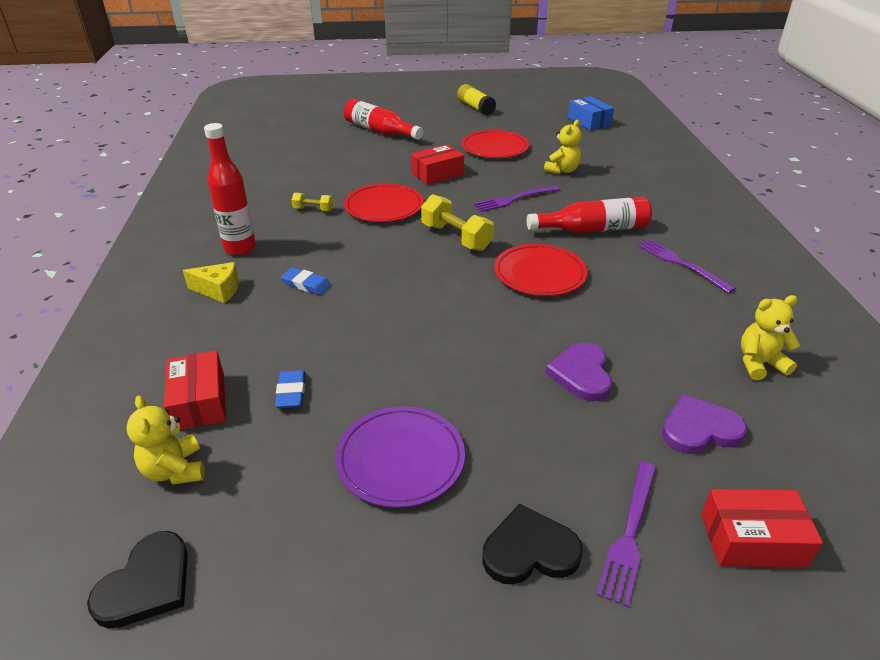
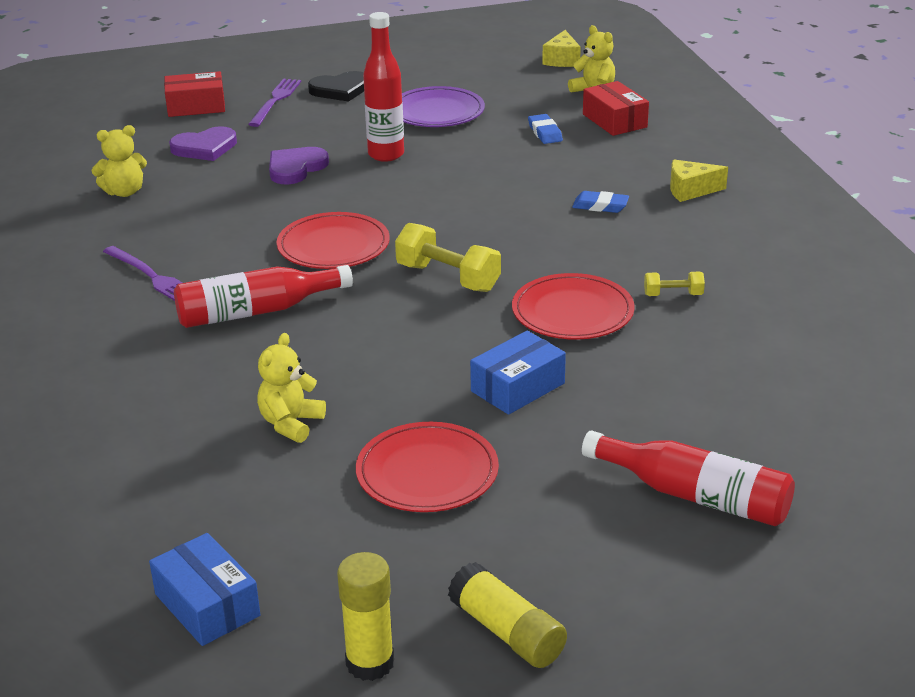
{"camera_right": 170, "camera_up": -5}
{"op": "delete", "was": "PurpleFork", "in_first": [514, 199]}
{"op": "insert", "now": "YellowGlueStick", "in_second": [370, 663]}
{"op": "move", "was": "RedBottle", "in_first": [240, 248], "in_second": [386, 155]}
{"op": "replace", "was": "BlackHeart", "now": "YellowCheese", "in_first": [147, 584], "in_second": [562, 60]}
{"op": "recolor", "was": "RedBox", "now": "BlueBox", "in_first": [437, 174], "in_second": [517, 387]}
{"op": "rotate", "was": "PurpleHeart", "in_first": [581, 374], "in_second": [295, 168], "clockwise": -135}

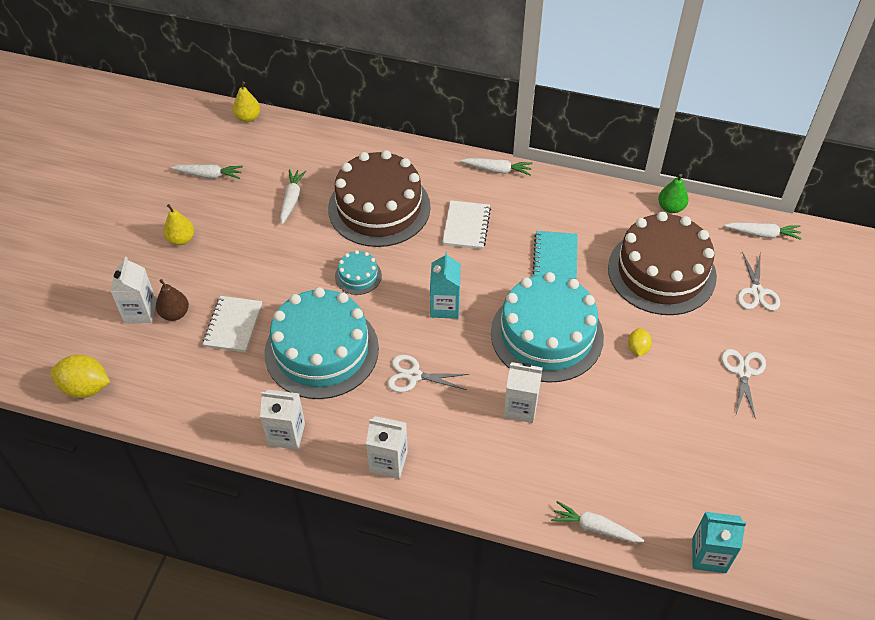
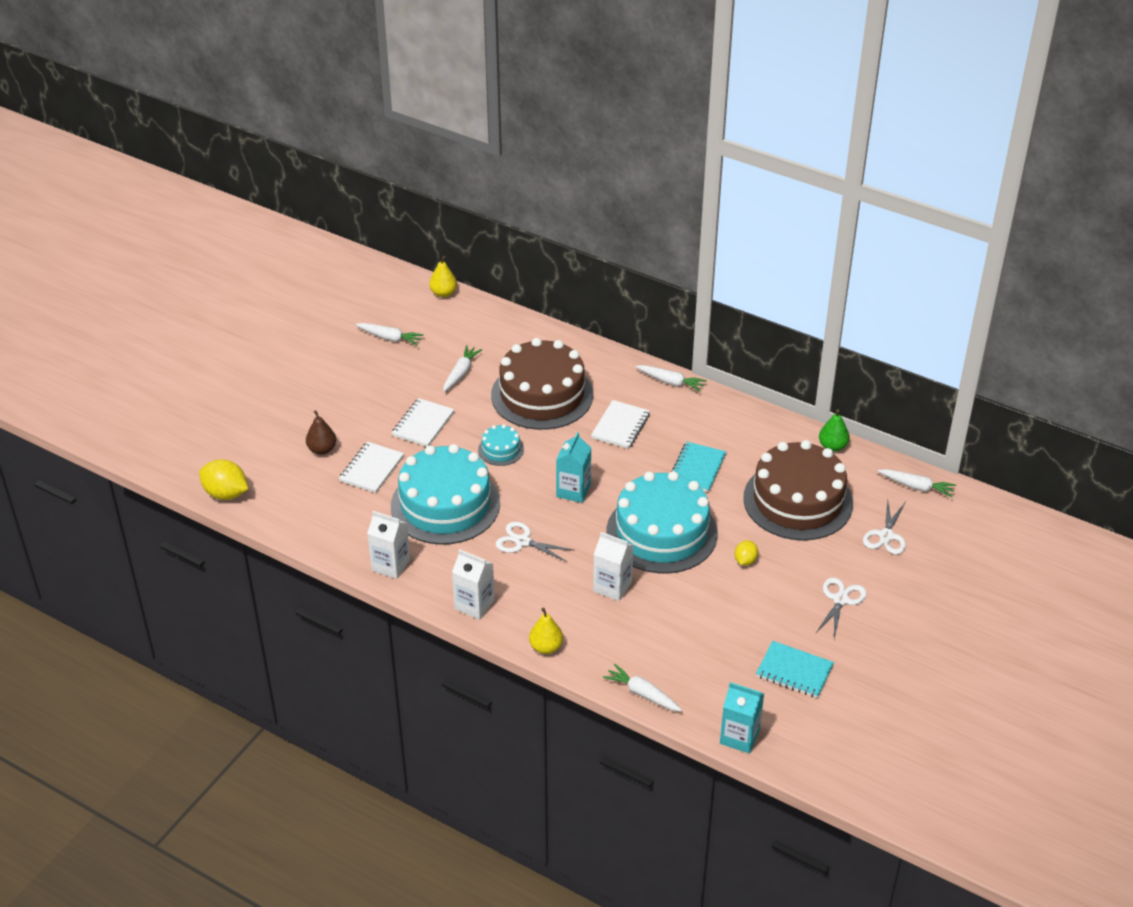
{"camera_right": 15, "camera_up": -10}
{"op": "delete", "was": "WhiteCarton", "in_first": [140, 311]}
{"op": "insert", "now": "WhiteNotebook", "in_second": [423, 424]}
{"op": "insert", "now": "TurquoiseNotebook", "in_second": [794, 671]}
{"op": "move", "was": "YellowPear", "in_first": [181, 239], "in_second": [546, 647]}

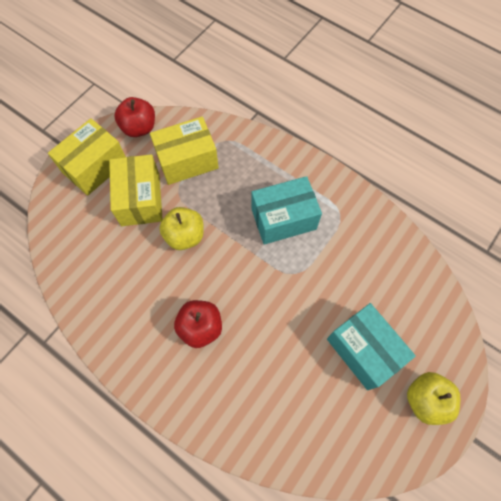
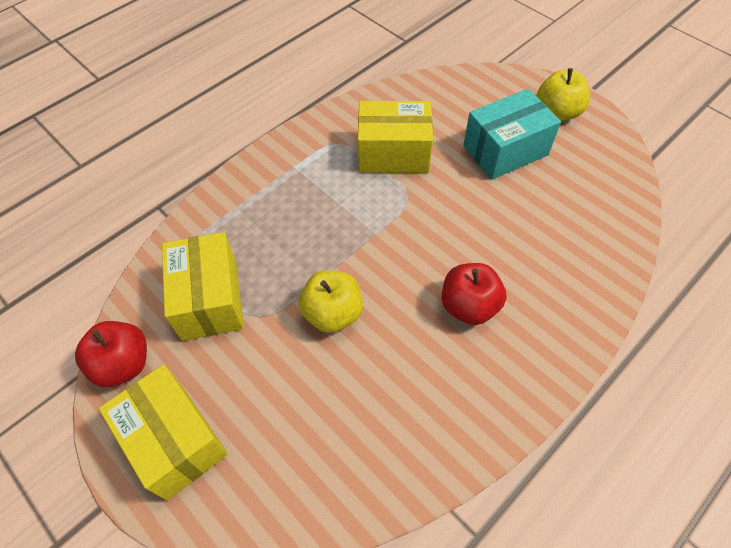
{"camera_right": -80, "camera_up": -10}
{"op": "delete", "was": "TurquoiseBox", "in_first": [283, 219]}
{"op": "move", "was": "YellowBox", "in_first": [140, 199], "in_second": [393, 153]}

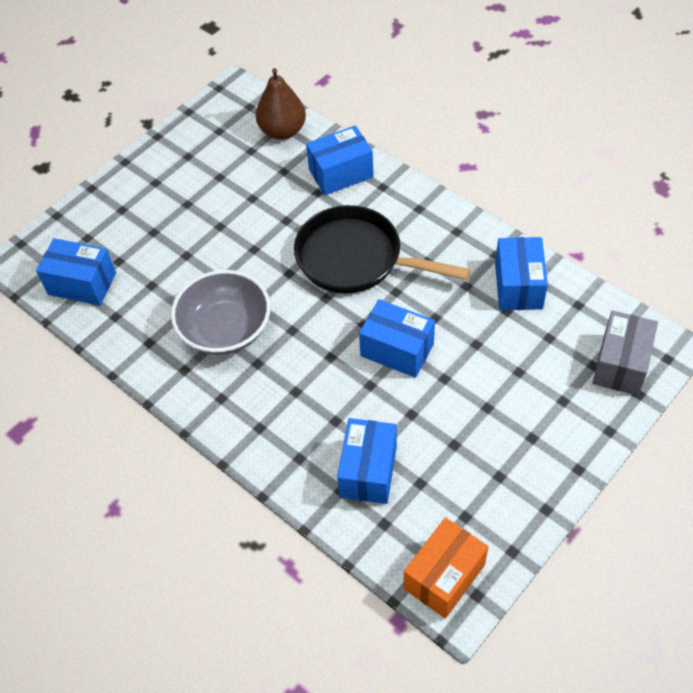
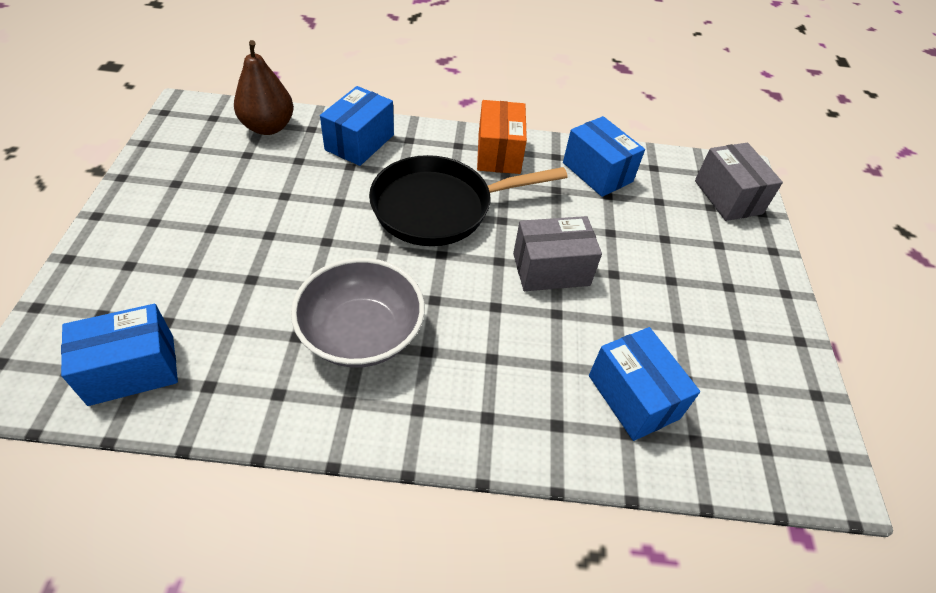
{"camera_right": -45, "camera_up": -5}
{"op": "move", "was": "OrangeBox", "in_first": [444, 576], "in_second": [499, 153]}
{"op": "recolor", "was": "BlueBox", "now": "GreyBox", "in_first": [397, 350], "in_second": [551, 269]}

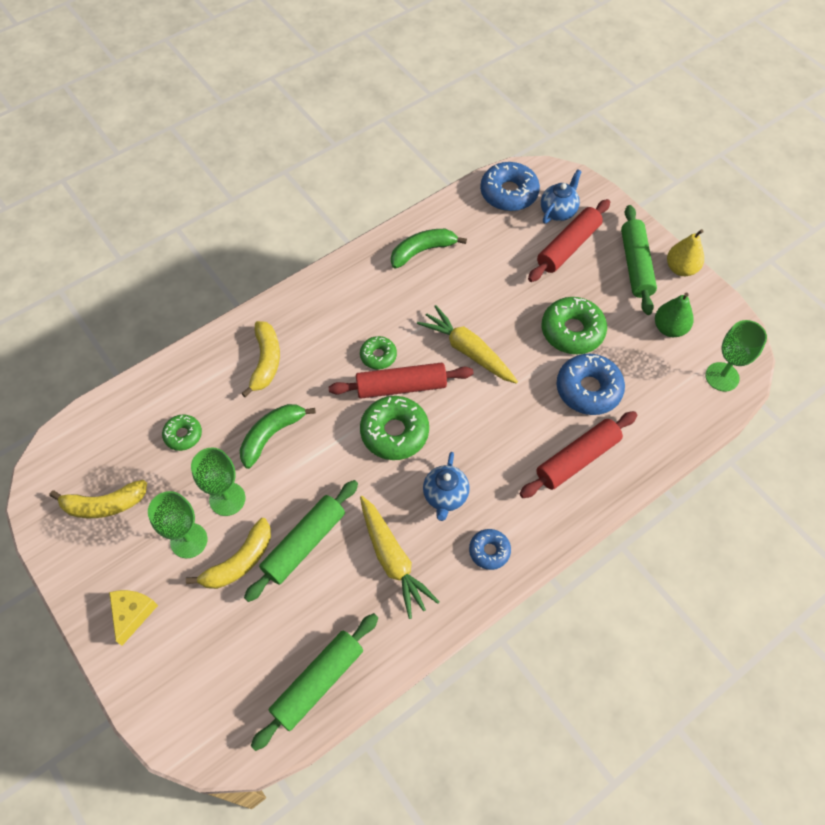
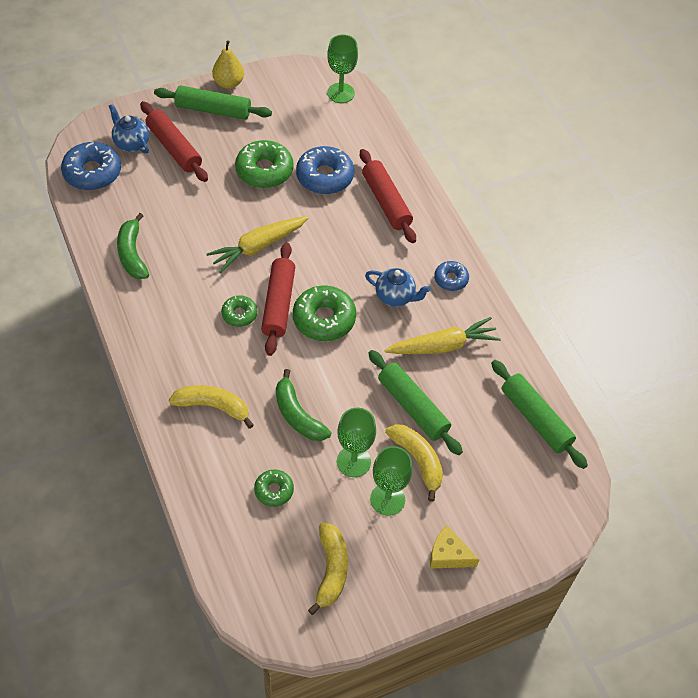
{"camera_right": -80, "camera_up": -5}
{"op": "delete", "was": "GreenPear", "in_first": [669, 328]}

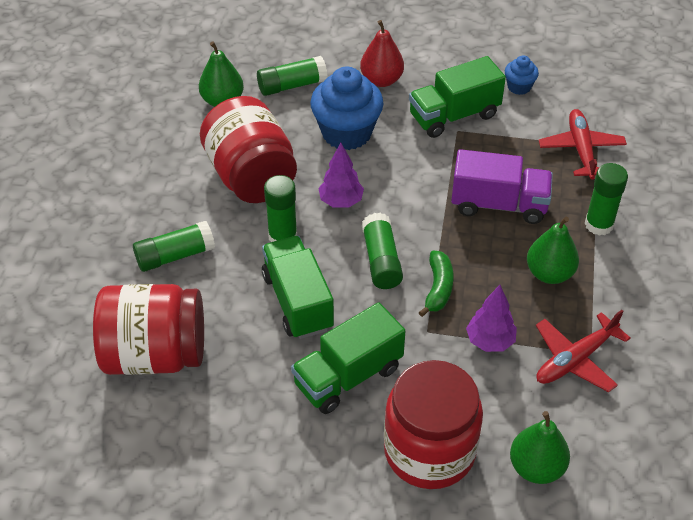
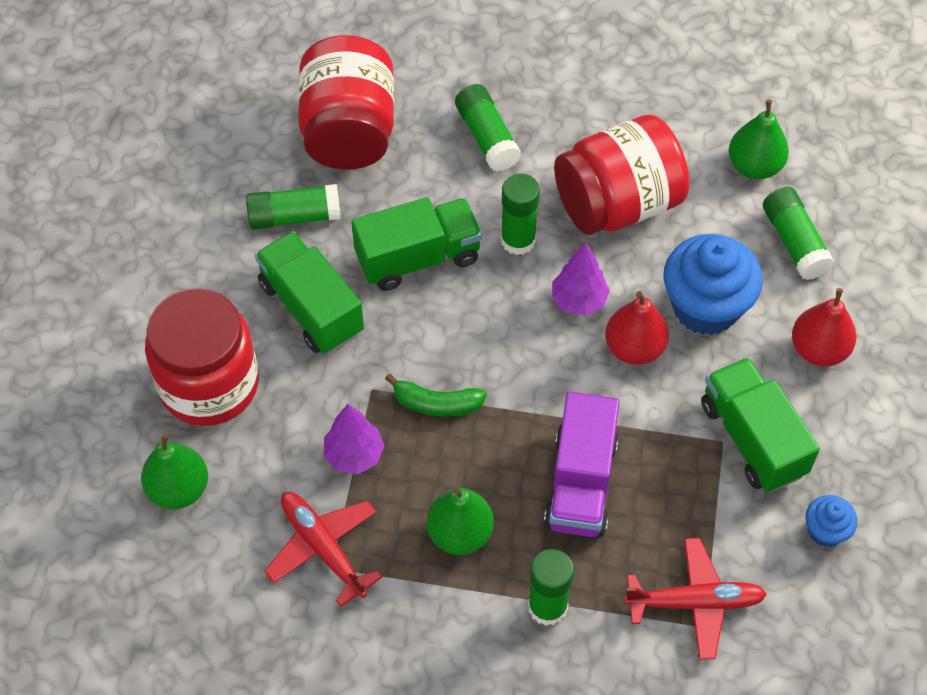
{"camera_right": 90, "camera_up": 10}
{"op": "insert", "now": "RedPear", "in_second": [634, 348]}
{"op": "move", "was": "GreenGlueStick", "in_first": [381, 260], "in_second": [294, 216]}

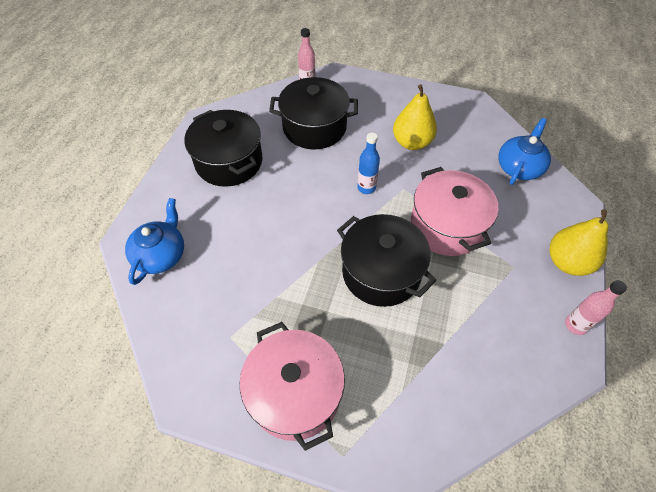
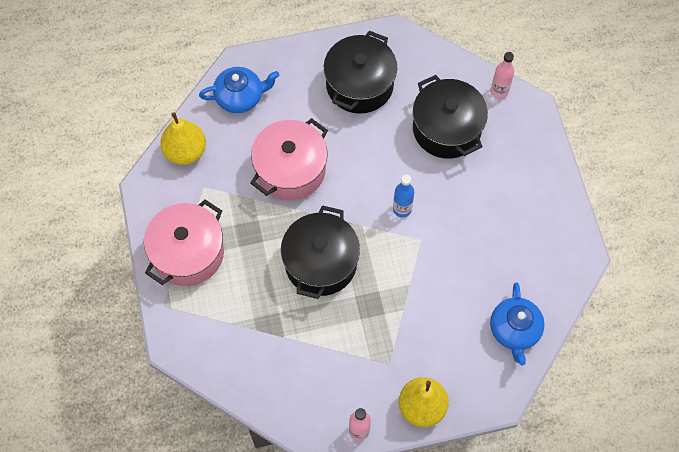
{"camera_right": 60, "camera_up": 10}
{"op": "move", "was": "YellowPear", "in_first": [411, 142], "in_second": [185, 151]}
{"op": "move", "was": "PinkPot", "in_first": [447, 226], "in_second": [290, 170]}
{"op": "rotate", "was": "BlueTeapot", "in_first": [519, 167], "in_second": [514, 330], "clockwise": 90}

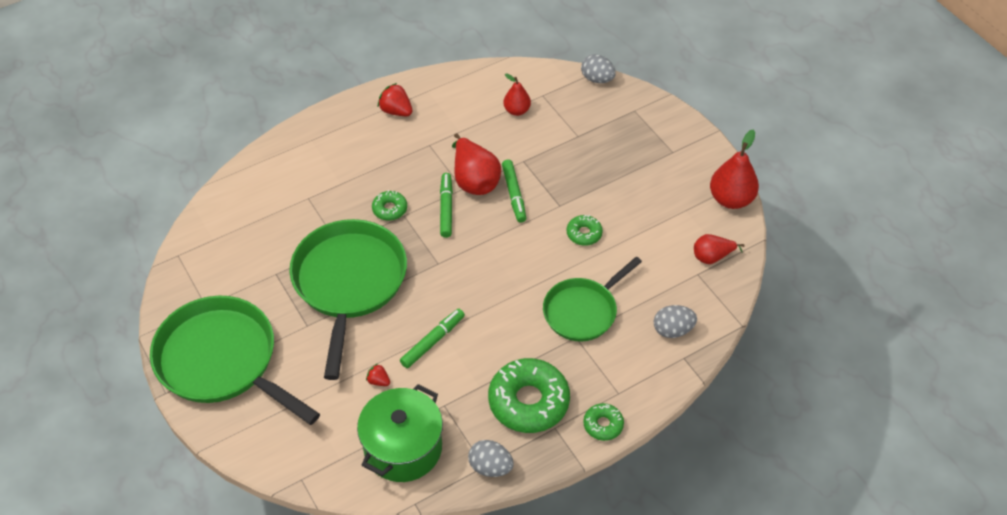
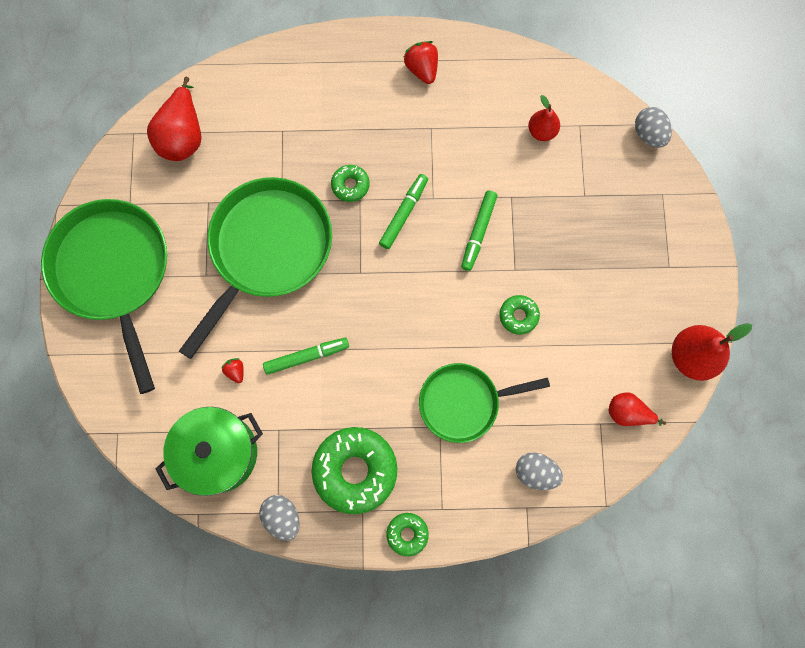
{"camera_right": 30, "camera_up": 25}
{"op": "move", "was": "RedPear", "in_first": [474, 180], "in_second": [183, 136]}

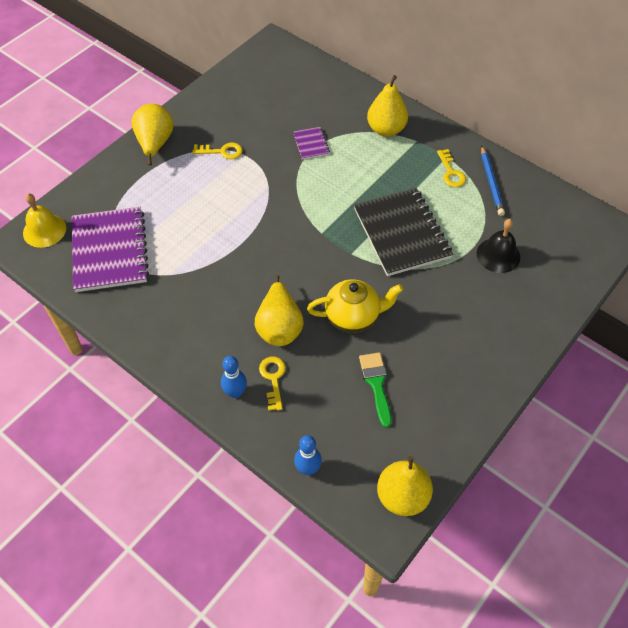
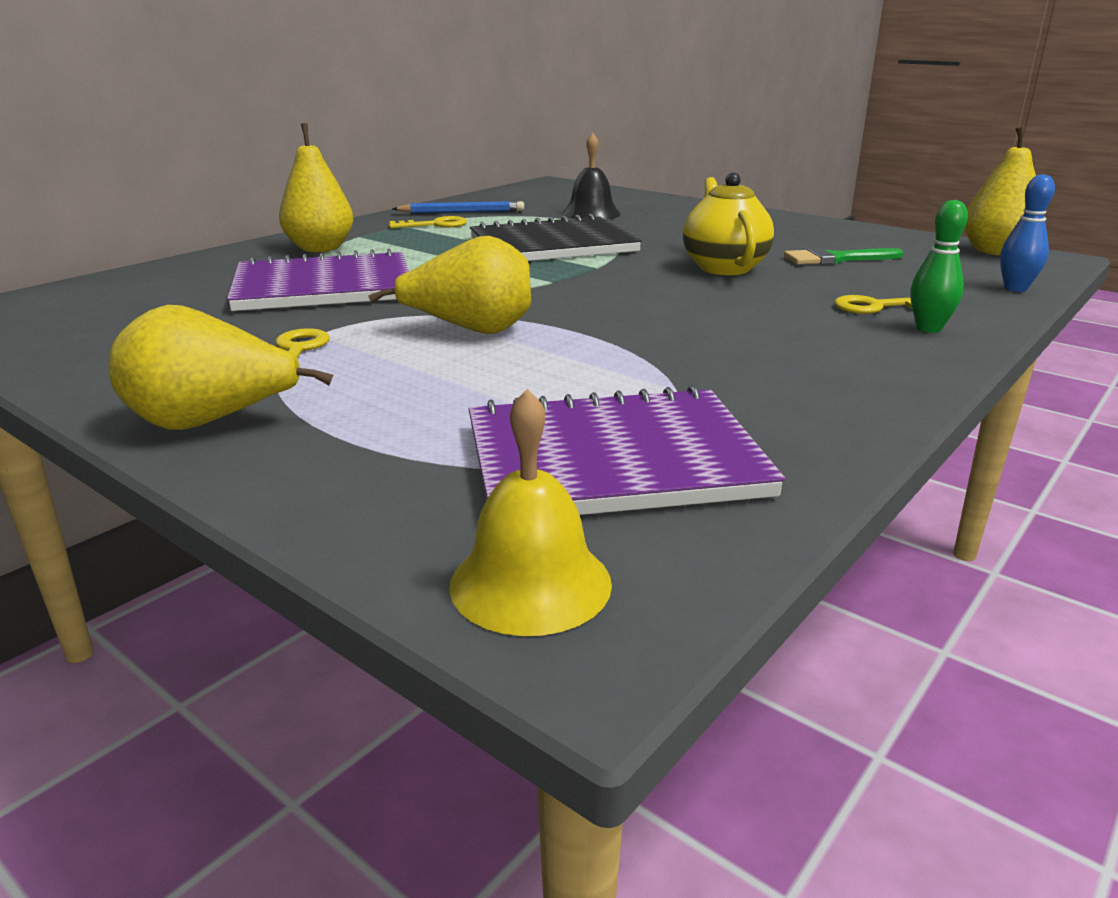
{"camera_right": -90, "camera_up": -30}
{"op": "move", "was": "YellowPear", "in_first": [279, 327], "in_second": [471, 331]}
{"op": "recolor", "was": "BlueBowlingPin", "now": "GreenBowlingPin", "in_first": [235, 392], "in_second": [928, 328]}
{"op": "resize", "was": "PurpleNotebook", "in_first": [311, 144], "in_second": [324, 287], "ratio": 2.24}

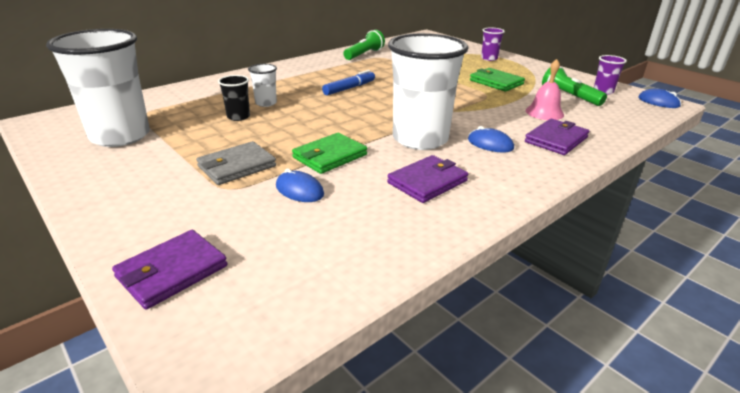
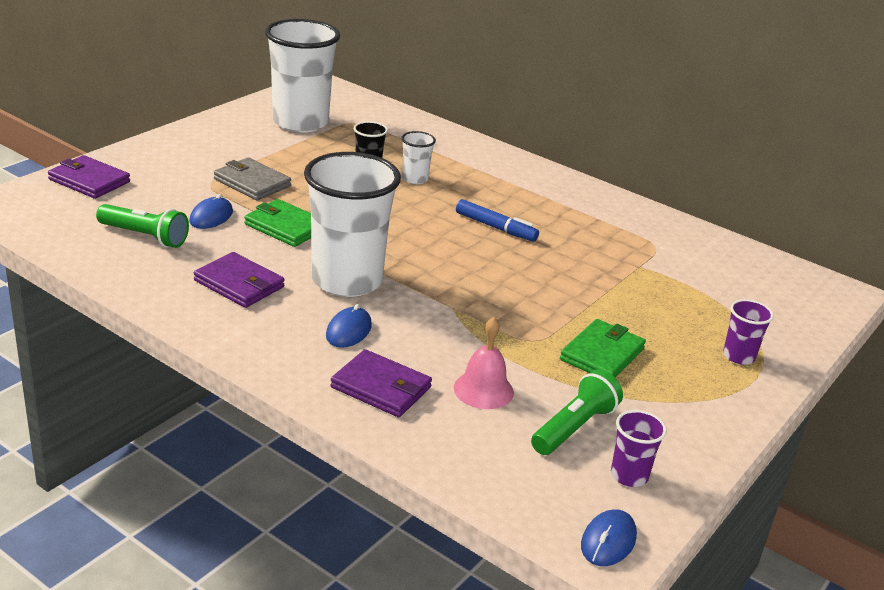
{"camera_right": 75, "camera_up": 0}
{"op": "move", "was": "GreenFlashlight", "in_first": [364, 54], "in_second": [145, 236]}

